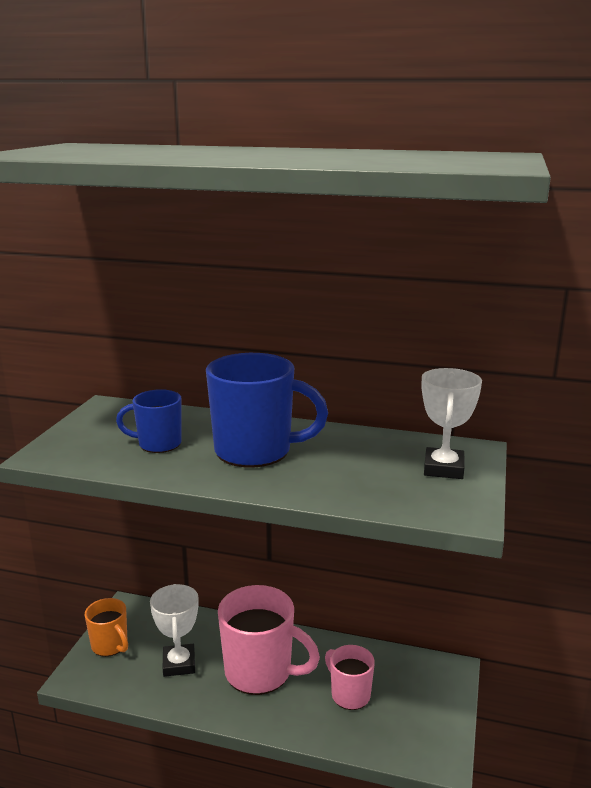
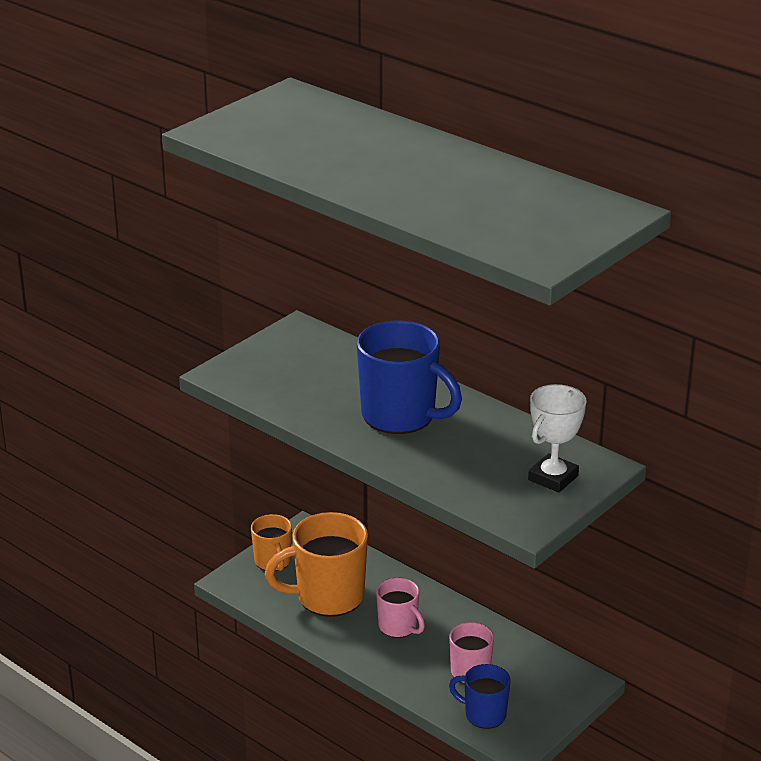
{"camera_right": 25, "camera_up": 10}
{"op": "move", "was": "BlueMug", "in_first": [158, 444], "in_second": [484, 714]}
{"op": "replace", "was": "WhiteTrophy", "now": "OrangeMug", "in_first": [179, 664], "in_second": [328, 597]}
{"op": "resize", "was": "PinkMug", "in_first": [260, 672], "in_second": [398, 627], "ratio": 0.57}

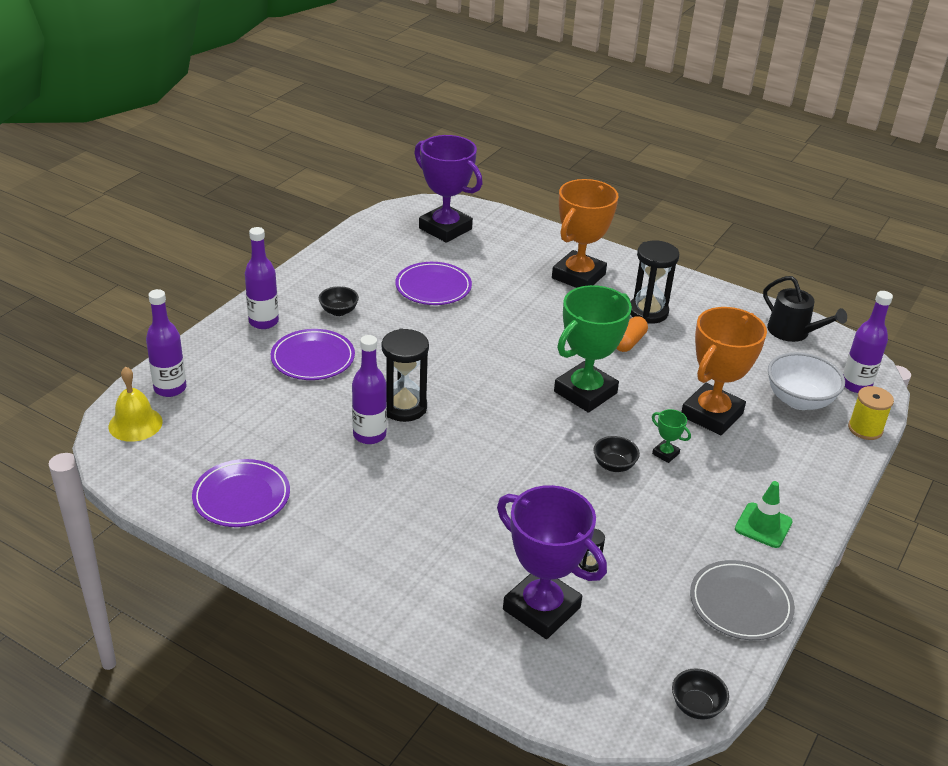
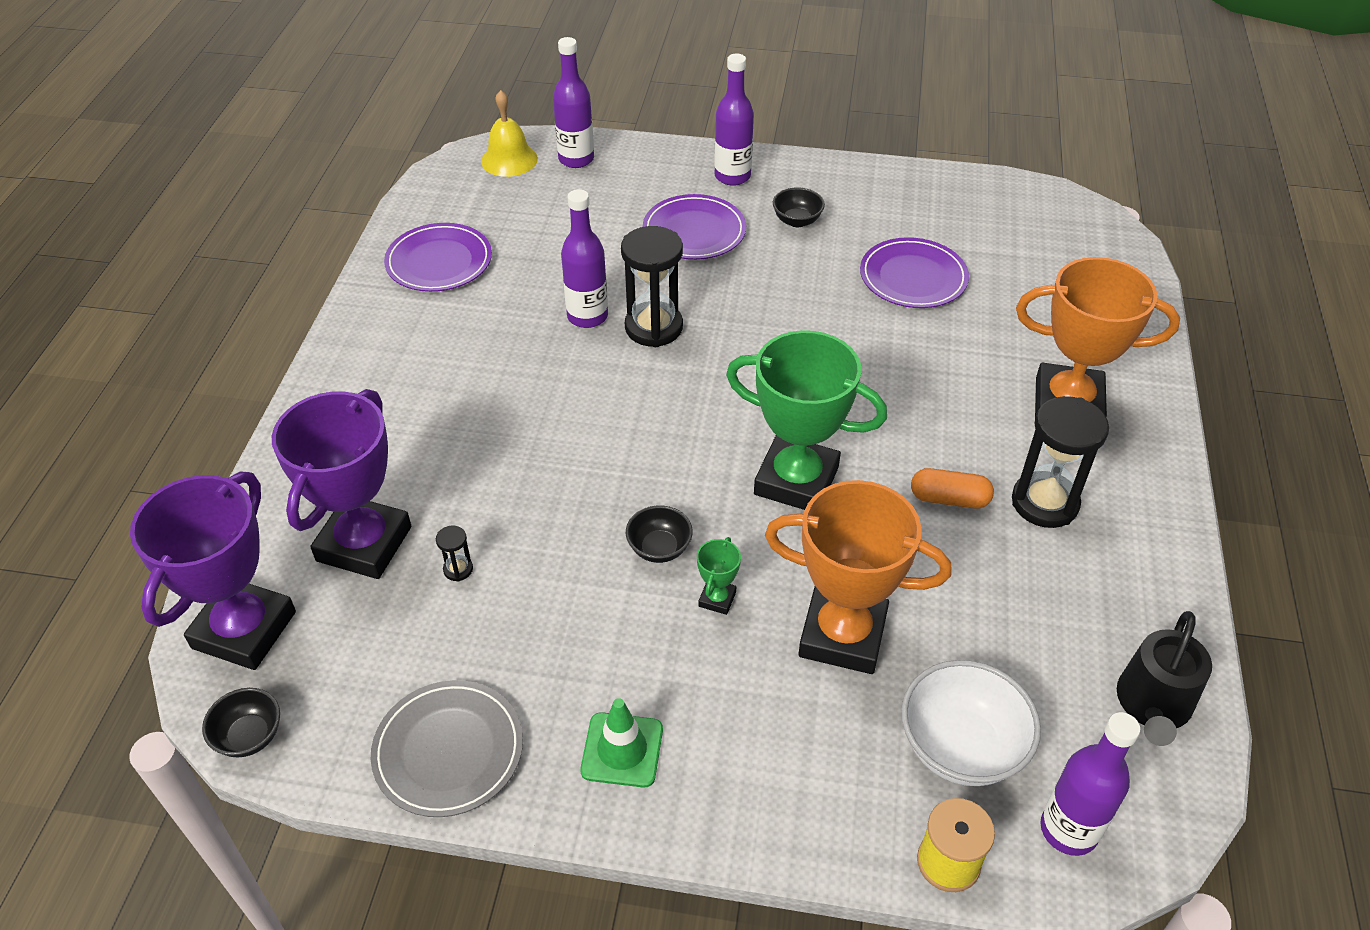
{"camera_right": 70, "camera_up": 10}
{"op": "move", "was": "PurpleTrophy", "in_first": [445, 229], "in_second": [244, 630]}

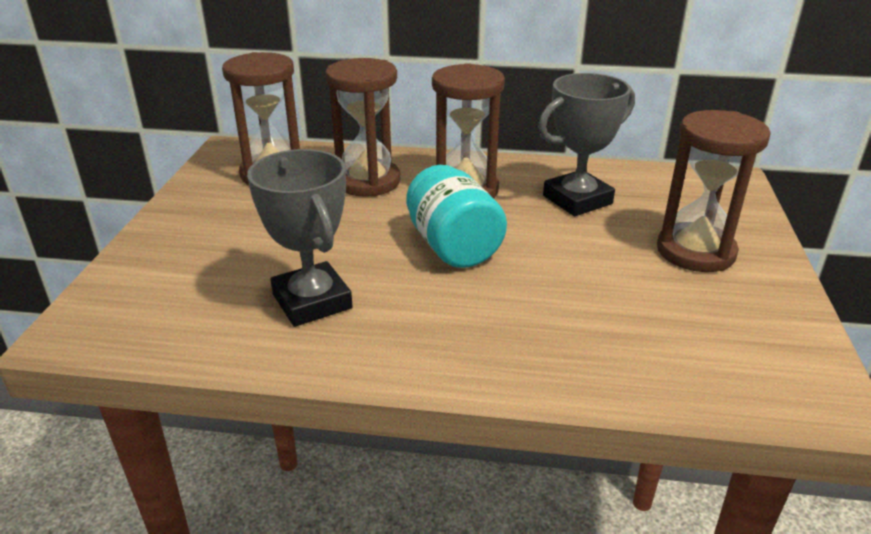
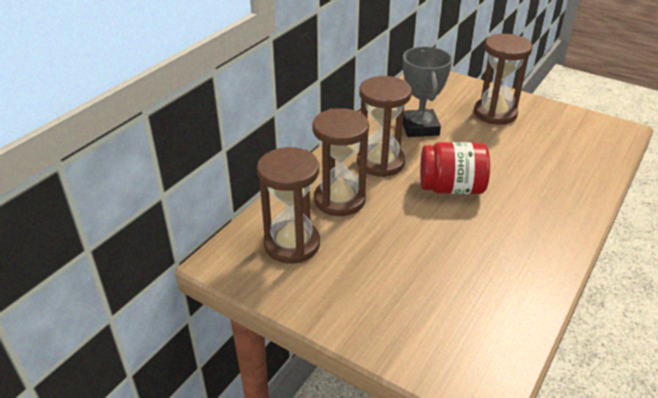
{"camera_right": -65, "camera_up": 5}
{"op": "delete", "was": "GreyTrophy", "in_first": [312, 301]}
{"op": "recolor", "was": "TurquoiseJar", "now": "RedJar", "in_first": [453, 246], "in_second": [451, 188]}

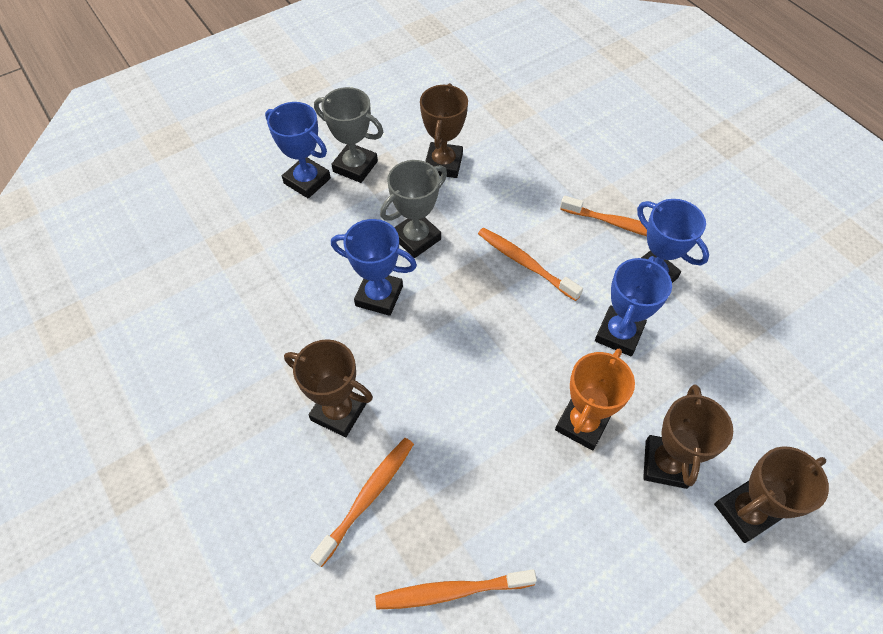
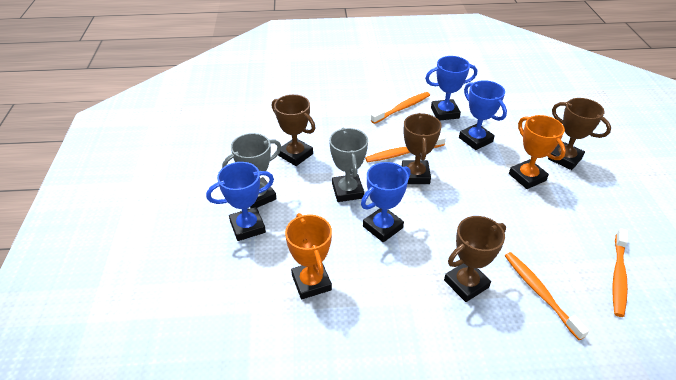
{"camera_right": -60, "camera_up": -15}
{"op": "insert", "now": "OrangeTrophy", "in_second": [311, 282]}
{"op": "move", "was": "BrownTrophy", "in_first": [745, 512], "in_second": [415, 175]}

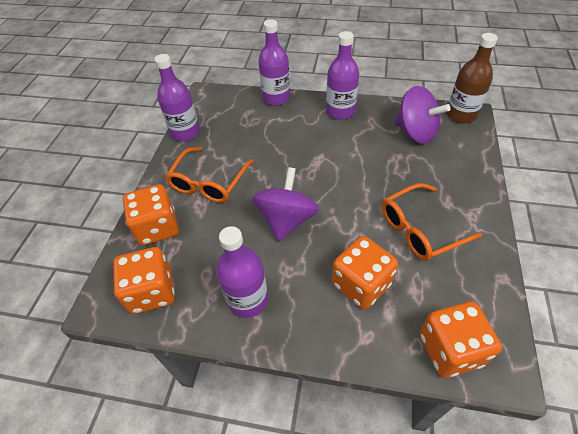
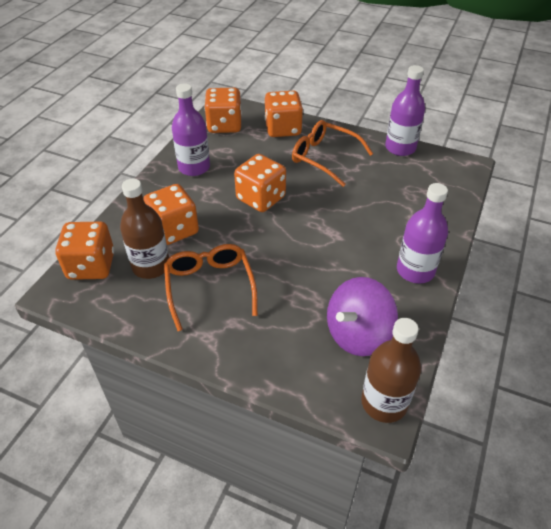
{"camera_right": 100, "camera_up": -5}
{"op": "delete", "was": "PurpleBottle", "in_first": [276, 98]}
{"op": "insert", "now": "BrownBottle", "in_second": [151, 266]}
{"op": "replace", "was": "PurpleSpinningTop", "now": "OrangeDice", "in_first": [286, 220], "in_second": [261, 198]}

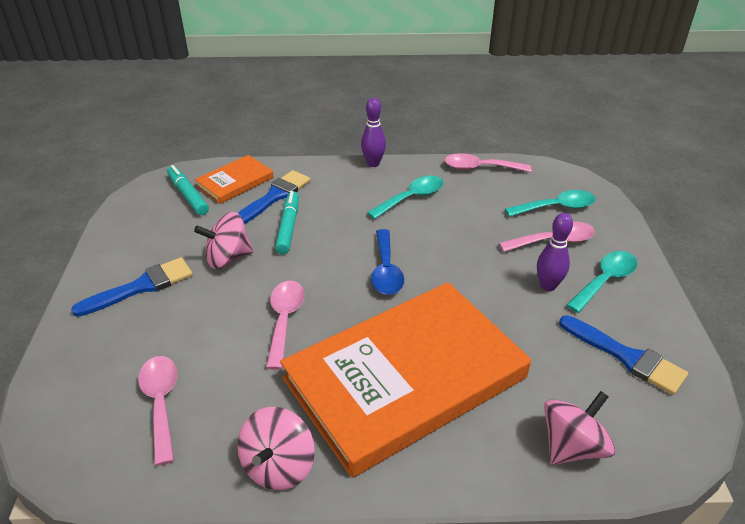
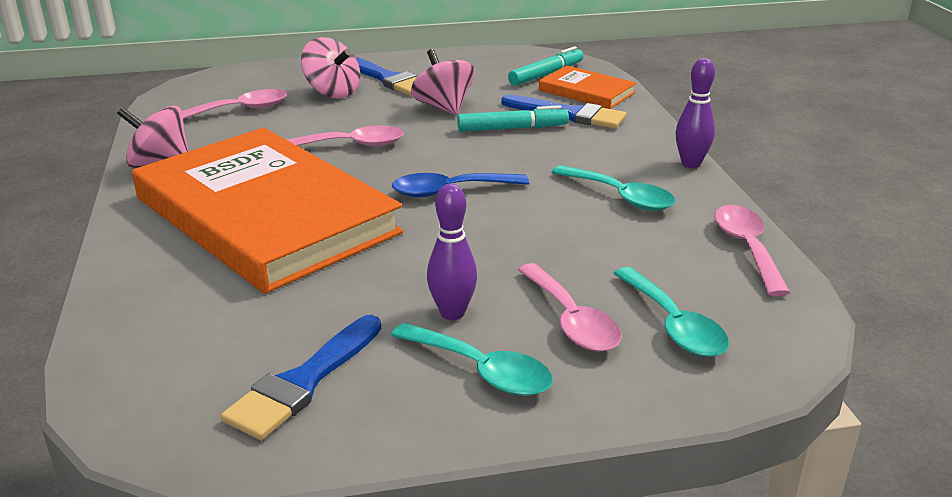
{"camera_right": 80, "camera_up": -10}
{"op": "move", "was": "PinkSpinningTop", "in_first": [572, 446], "in_second": [332, 92]}

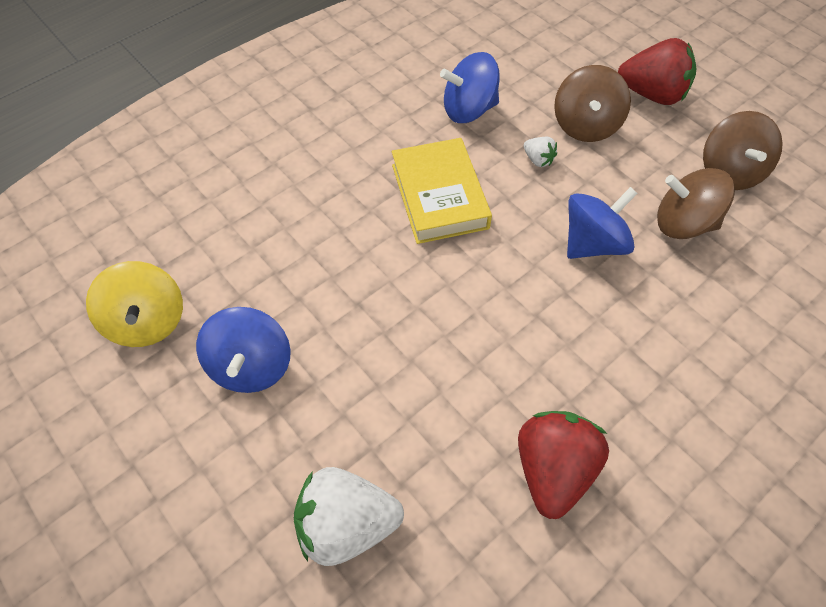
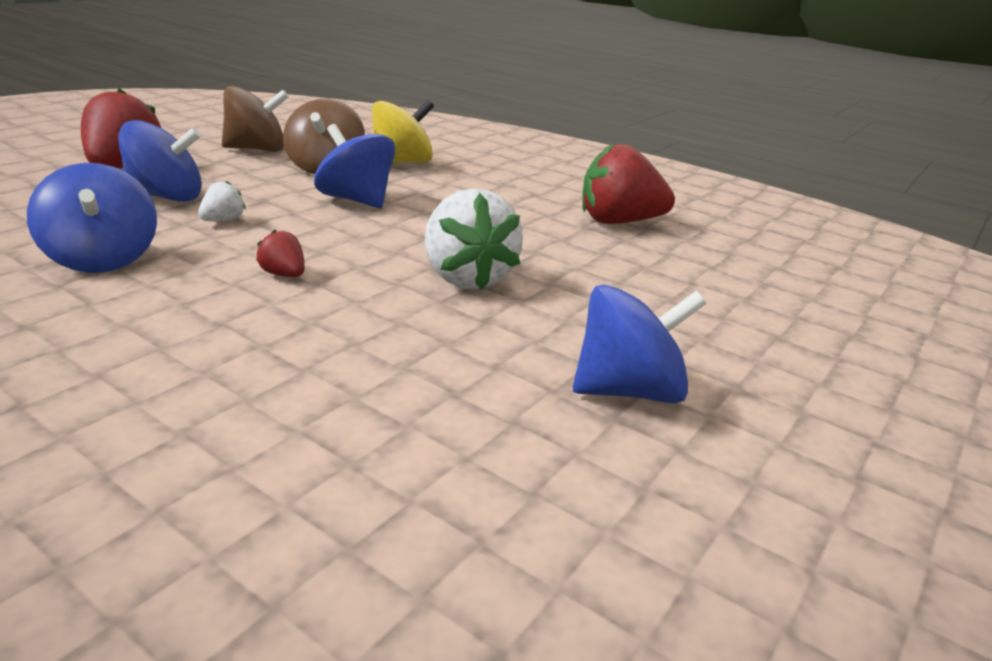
{"camera_right": -105, "camera_up": -30}
{"op": "move", "was": "YellowSpinningTop", "in_first": [147, 321], "in_second": [402, 163]}
{"op": "move", "was": "WhiteStrawberry", "in_first": [346, 524], "in_second": [467, 278]}
{"op": "replace", "was": "YellowBook", "now": "RedStrawberry", "in_first": [439, 196], "in_second": [284, 275]}
{"op": "recolor", "was": "BrownSpinningTop", "now": "BlueSpinningTop", "in_first": [585, 125], "in_second": [166, 197]}

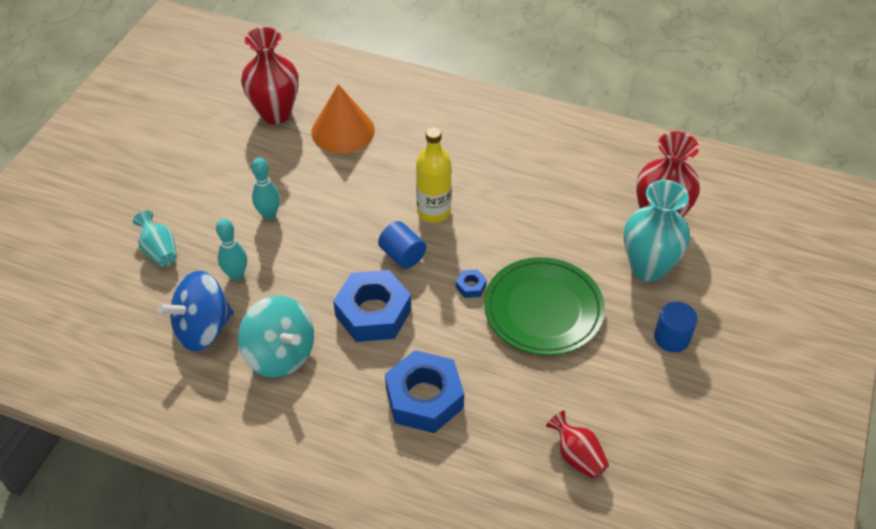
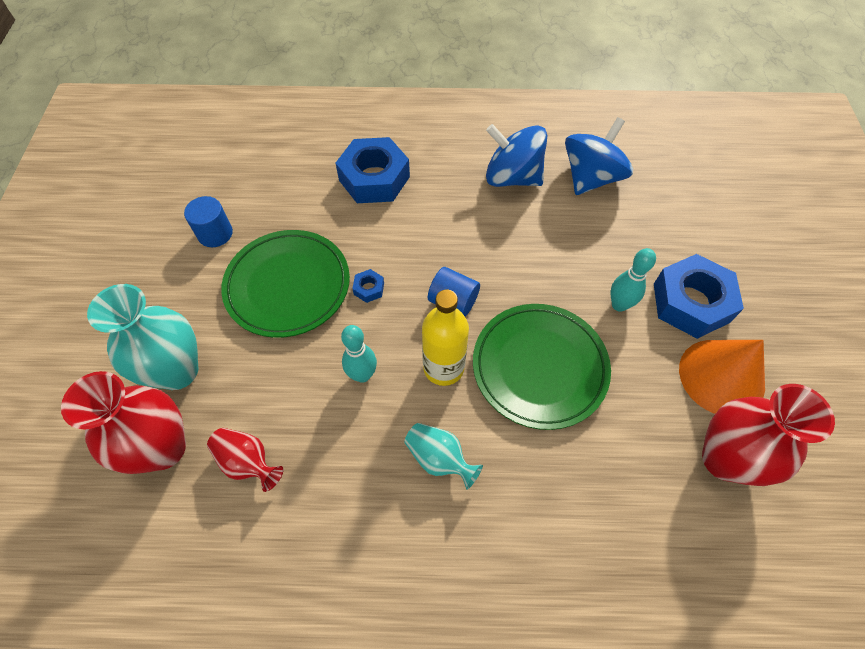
{"camera_right": 160, "camera_up": 10}
{"op": "insert", "now": "GreenPlate", "in_second": [539, 367]}
{"op": "move", "was": "TurquoiseVase", "in_first": [159, 251], "in_second": [439, 459]}
{"op": "move", "was": "TurquoiseBowlingPin", "in_first": [236, 275], "in_second": [362, 375]}
{"op": "move", "was": "OrangeCone", "in_first": [343, 131], "in_second": [721, 377]}
{"op": "move", "was": "BlueNut", "in_first": [373, 313], "in_second": [691, 302]}
{"op": "move", "was": "RedVase", "in_first": [577, 456], "in_second": [248, 462]}
{"op": "move", "was": "BlueCylinder", "in_first": [672, 338], "in_second": [215, 233]}
{"op": "recolor", "was": "TurquoiseSpinningTop", "now": "BlueSpinningTop", "in_first": [280, 354], "in_second": [512, 177]}

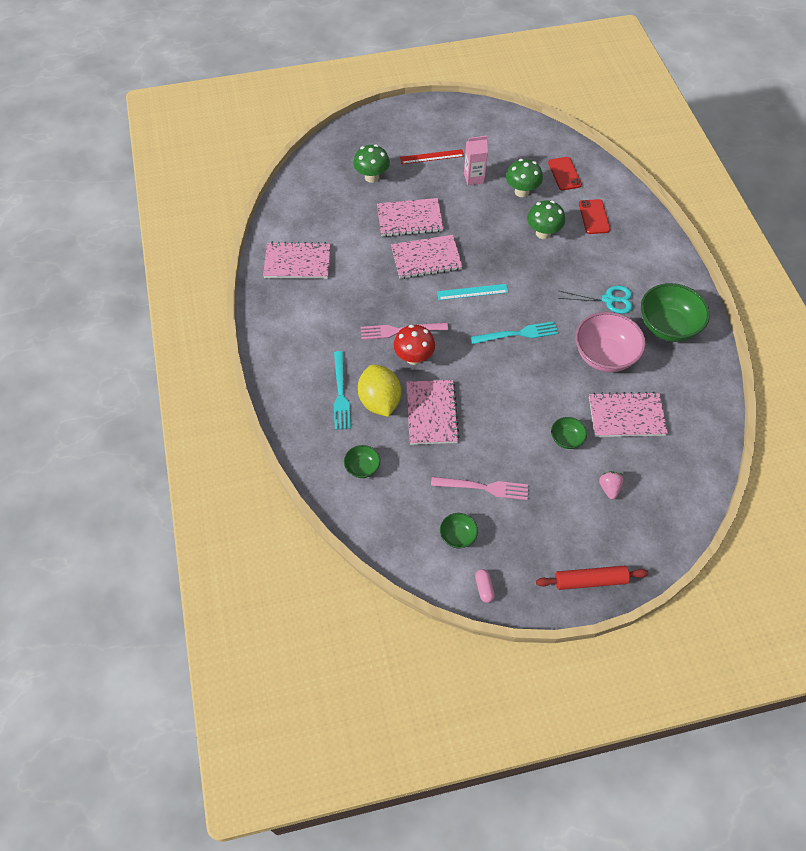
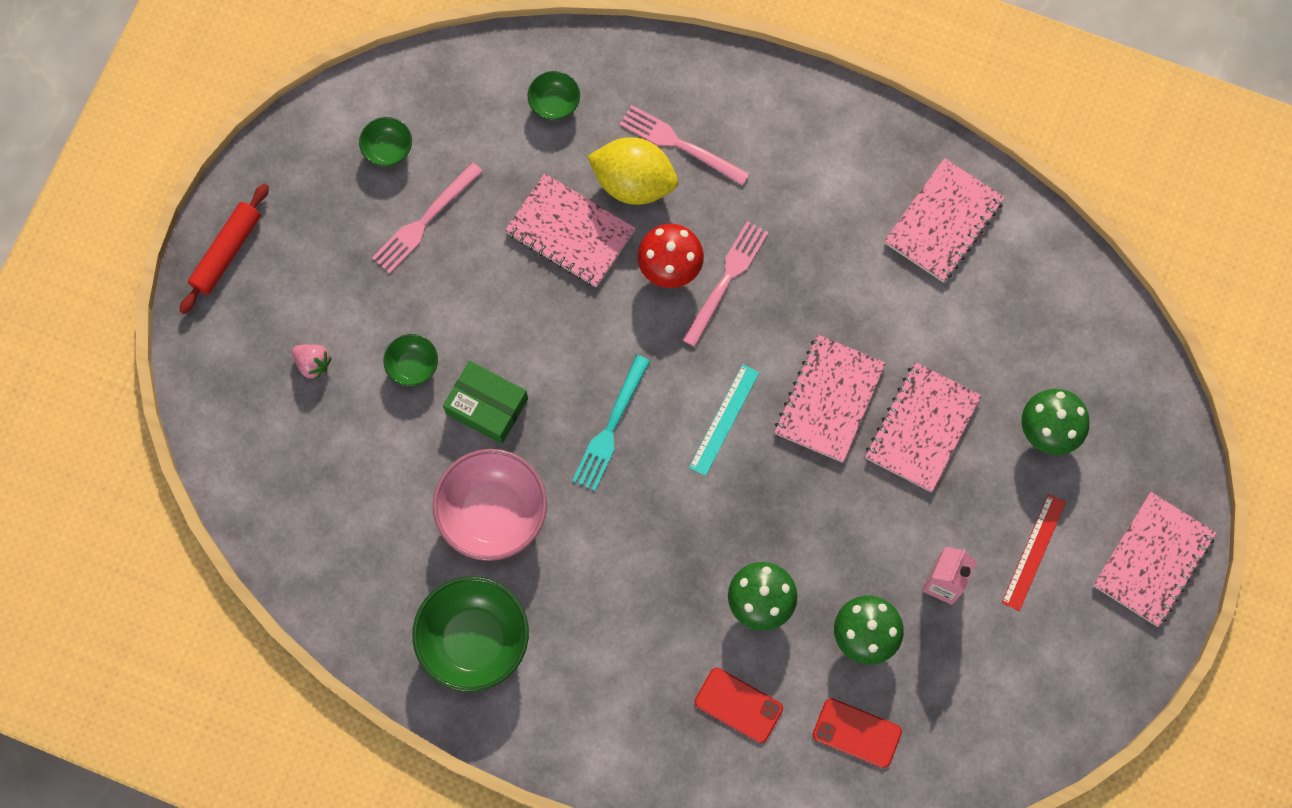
{"camera_right": 125, "camera_up": 15}
{"op": "delete", "was": "PinkCapsule", "in_first": [484, 588]}
{"op": "delete", "was": "TurquoiseScissors", "in_first": [608, 299]}
{"op": "insert", "now": "GreenBox", "in_second": [487, 406]}
{"op": "move", "was": "PinkNotebook", "in_first": [626, 416], "in_second": [1153, 560]}
{"op": "recolor", "was": "TurquoiseFork", "now": "PinkFork", "in_first": [341, 393], "in_second": [679, 144]}

